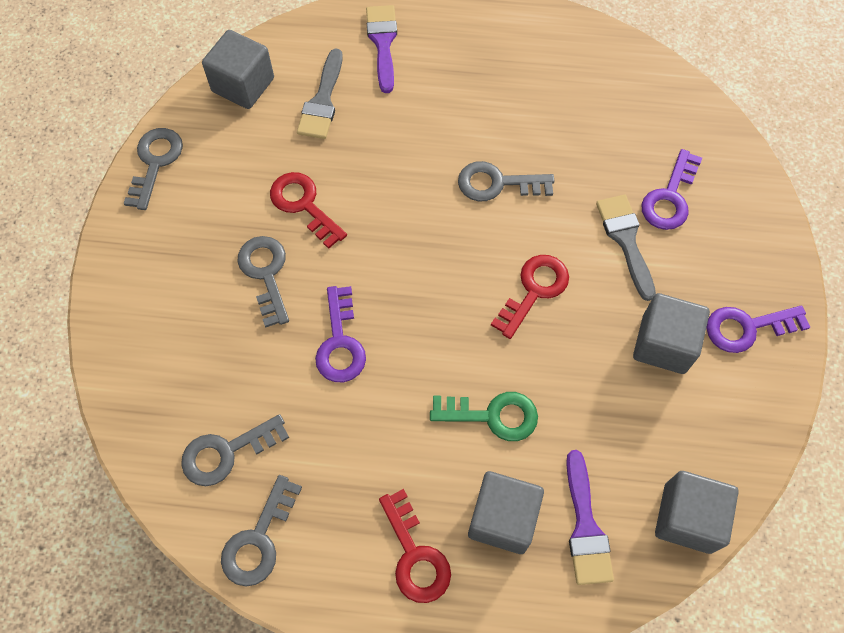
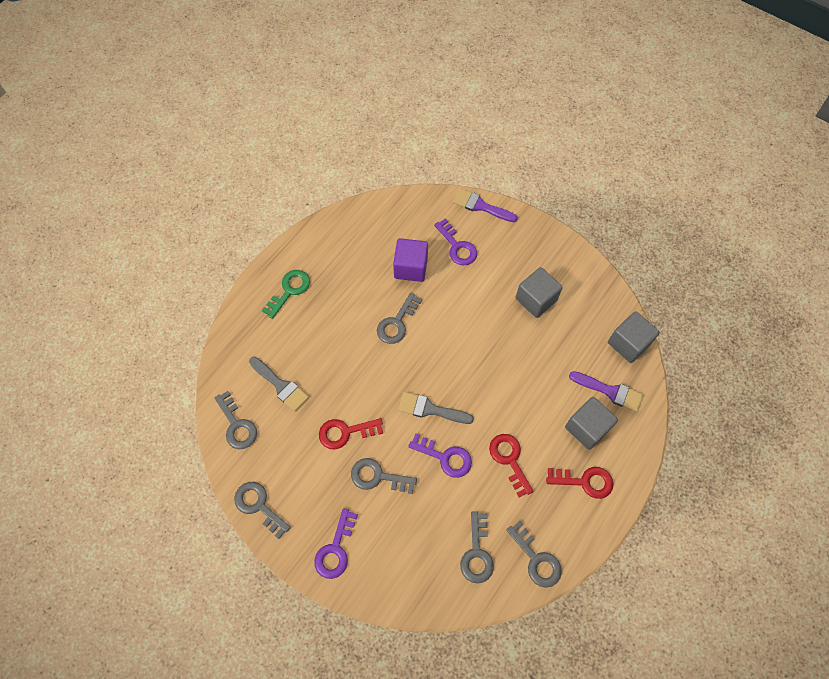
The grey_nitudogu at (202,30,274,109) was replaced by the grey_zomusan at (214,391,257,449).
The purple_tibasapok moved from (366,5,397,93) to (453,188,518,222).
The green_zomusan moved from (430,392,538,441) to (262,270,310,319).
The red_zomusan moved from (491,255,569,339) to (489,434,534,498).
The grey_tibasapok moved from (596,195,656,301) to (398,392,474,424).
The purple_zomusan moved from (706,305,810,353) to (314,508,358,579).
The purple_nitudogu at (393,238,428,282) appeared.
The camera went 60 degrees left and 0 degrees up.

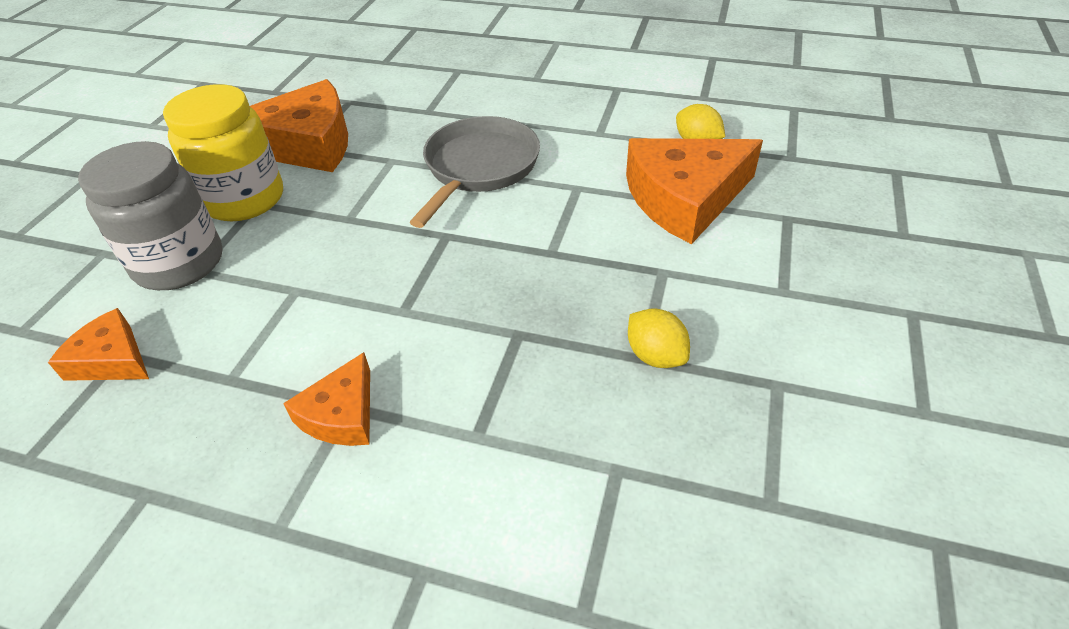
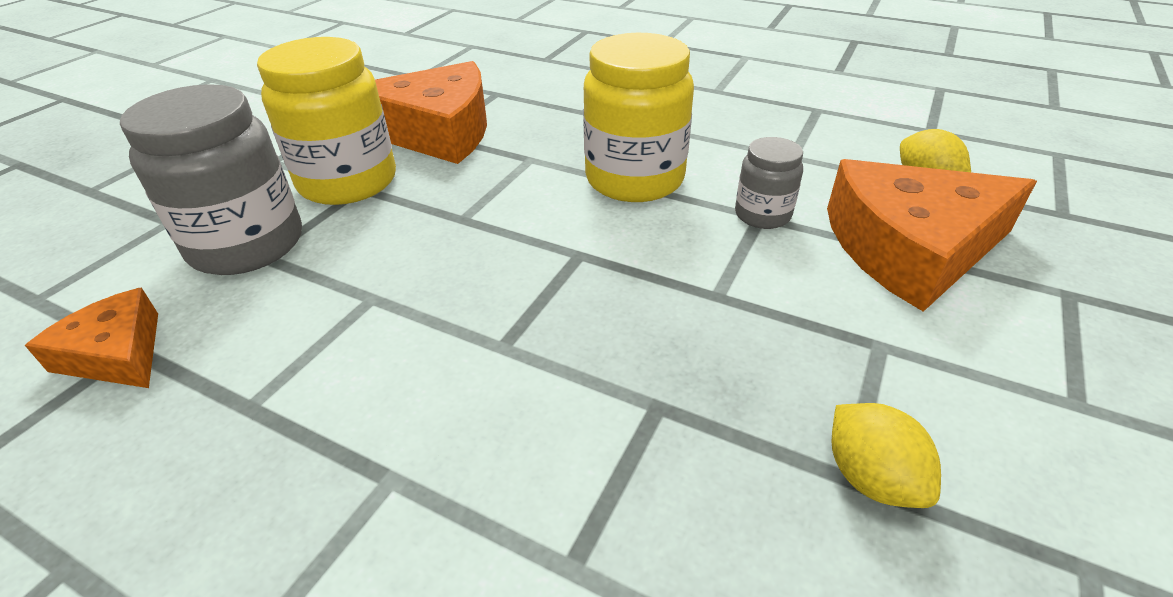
The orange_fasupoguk at (283,352,370,446) disappeared.
The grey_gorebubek at (410,116,540,228) was replaced by the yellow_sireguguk at (583,33,694,202).
The grey_sireguguk at (735,137,803,229) appeared.
The camera went 10 degrees right and 5 degrees down.

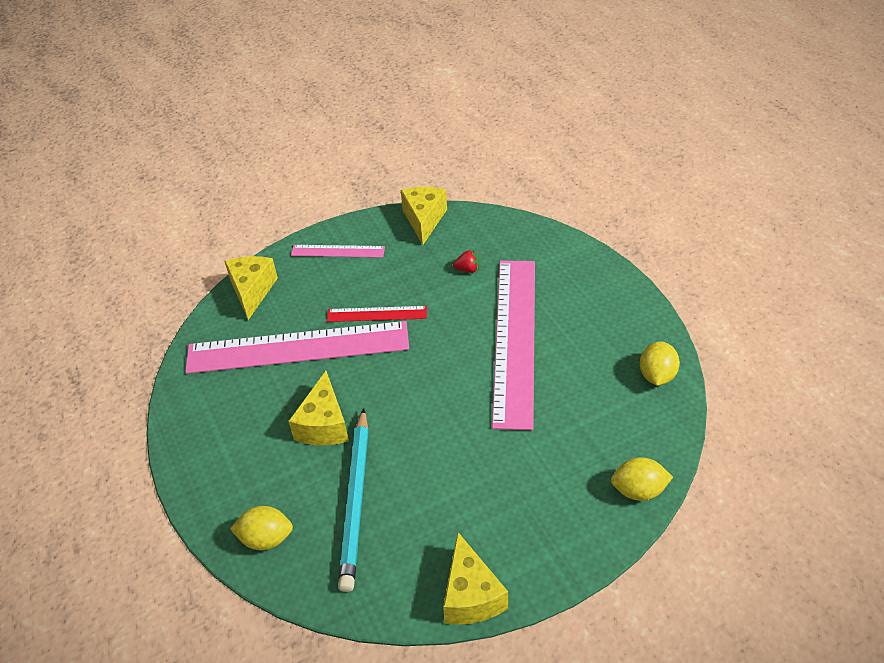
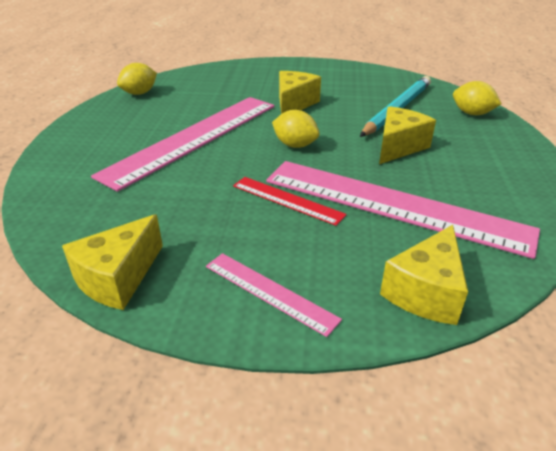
The yellow_fasupoguk moved from (443,532,508,625) to (279,71,321,114).
The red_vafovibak at (453,250,479,273) disappeared.
The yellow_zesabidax moved from (611,457,673,501) to (272,110,320,148).
The camera went 150 degrees left and 10 degrees down.

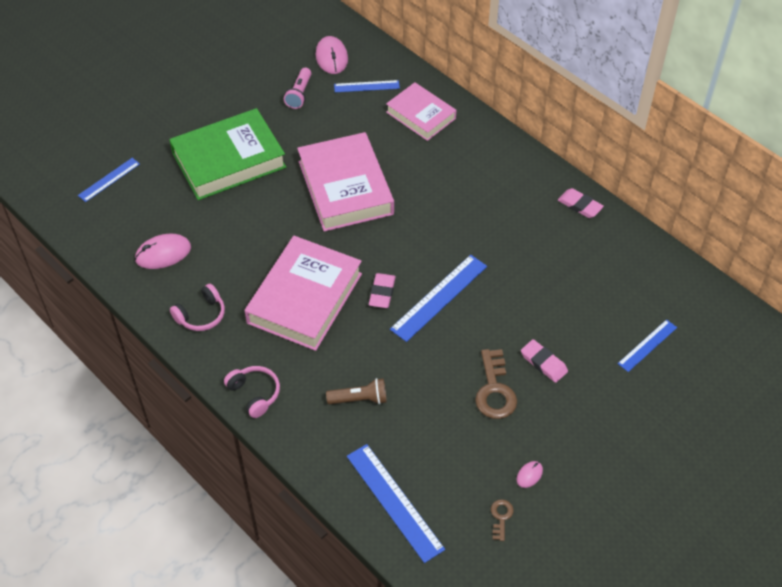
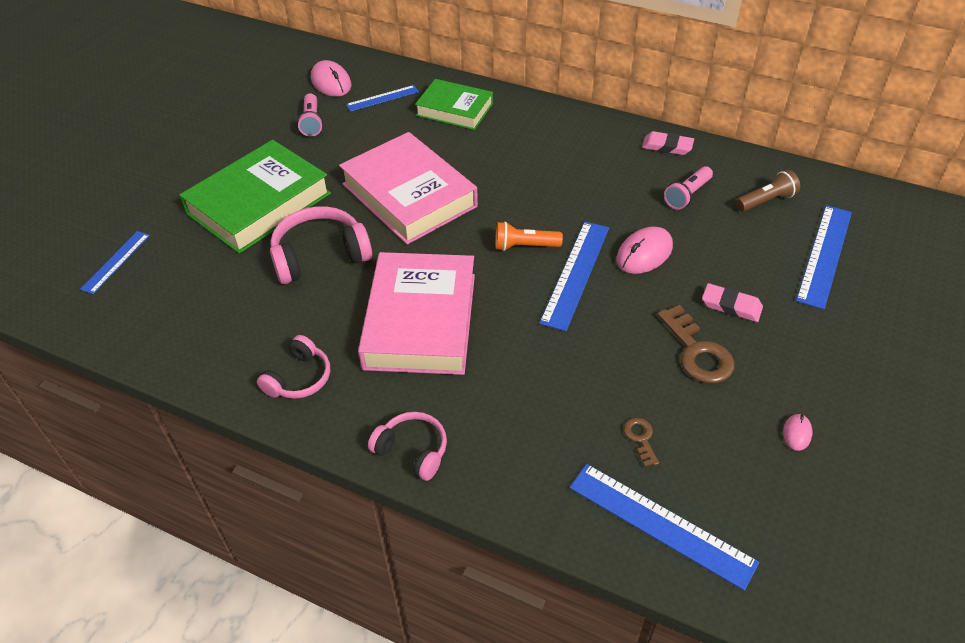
The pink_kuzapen moved from (135,234,191,269) to (616,227,673,274).
The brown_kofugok moved from (326,378,387,405) to (736,170,800,212).
The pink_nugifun at (369,273,396,308) disappeared.
The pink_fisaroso at (386,82,456,141) became the green_fisaroso at (415,79,493,130).
The brown_zomusan moved from (491,499,513,541) to (624,418,659,467).
The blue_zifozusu at (618,319,677,372) changed to 1.66 times the size.
The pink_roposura at (270,206,372,284) appeared.
The orange_kofugok at (495,221,563,251) appeared.
The pink_kofugok at (664,166,713,210) appeared.
The camera went 20 degrees left and 5 degrees down.

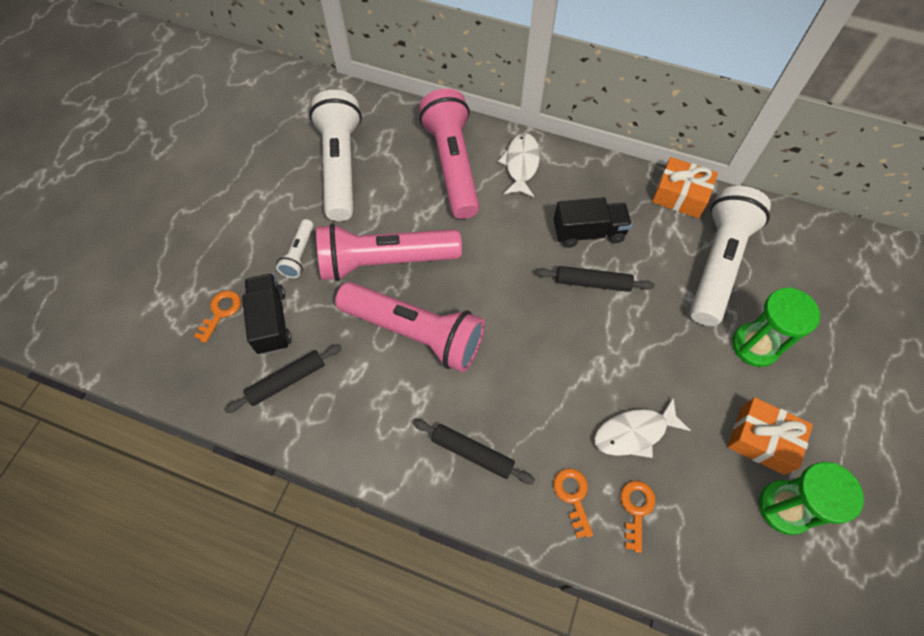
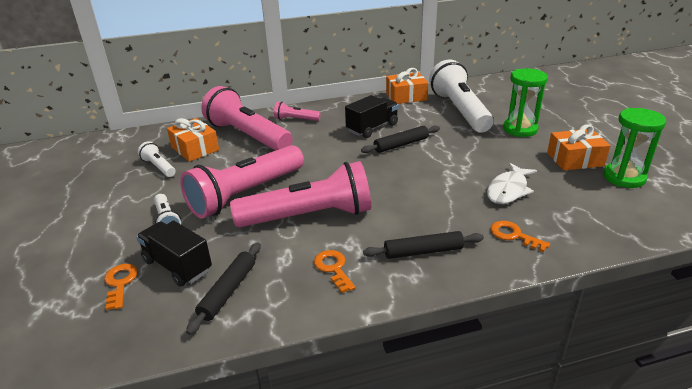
The white_kofugok at (309,90,362,221) changed to 0.45 times the size.
The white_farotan at (498,133,540,197) was replaced by the pink_kofugok at (274,102,321,121).
The orange_zomusan moved from (621,481,655,553) to (314,250,355,293).
The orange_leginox at (167,118,219,162) appeared.
The camera went 35 degrees left and 30 degrees down.

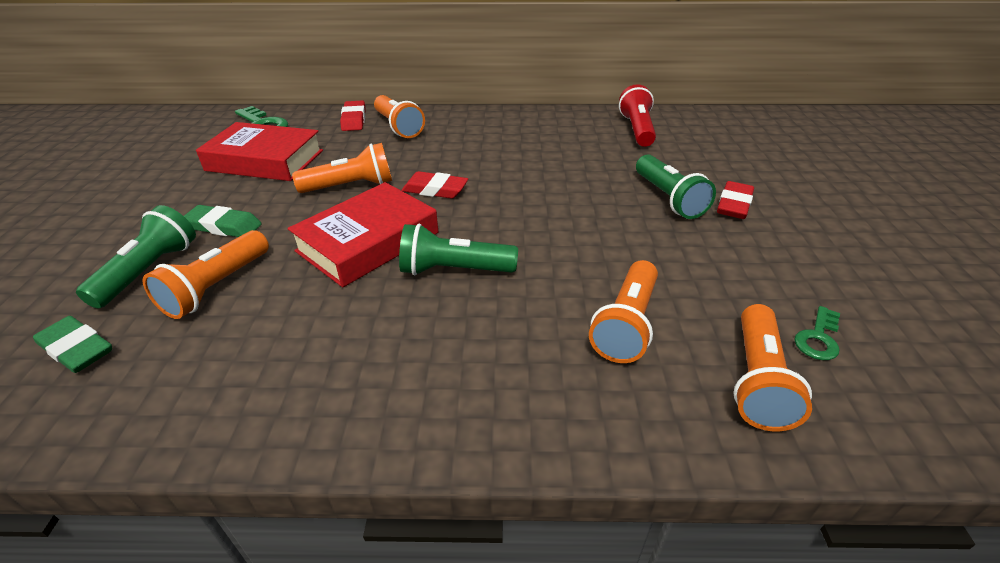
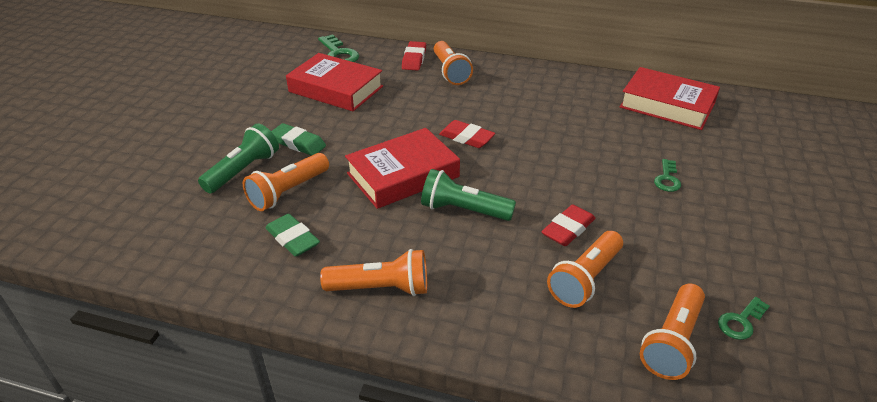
The green_nugifun moved from (33,316,112,373) to (265,214,320,257).
The orange_kofugok moved from (292,143,392,193) to (320,249,427,296).
The red_kofugok at (619,84,656,147) was replaced by the red_fisaroso at (620,67,720,130).
The green_kofugok at (636,154,716,219) was replaced by the green_zomusan at (654,159,681,192).
The red_nugifun moved from (717,181,754,219) to (542,205,595,246).
The camera went 15 degrees right and 0 degrees up.

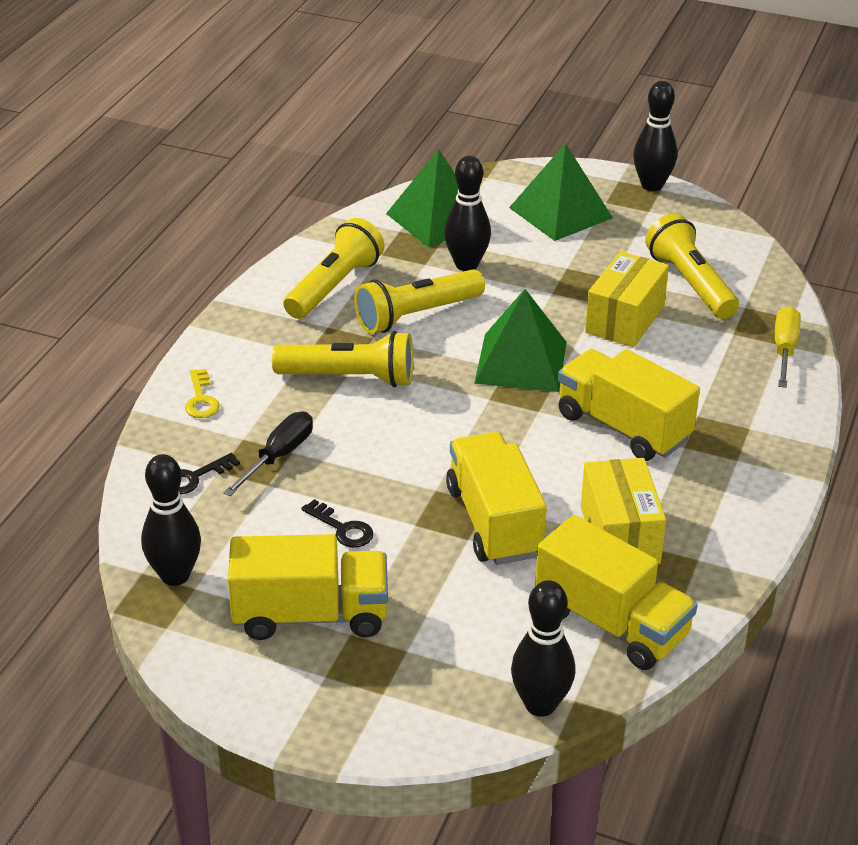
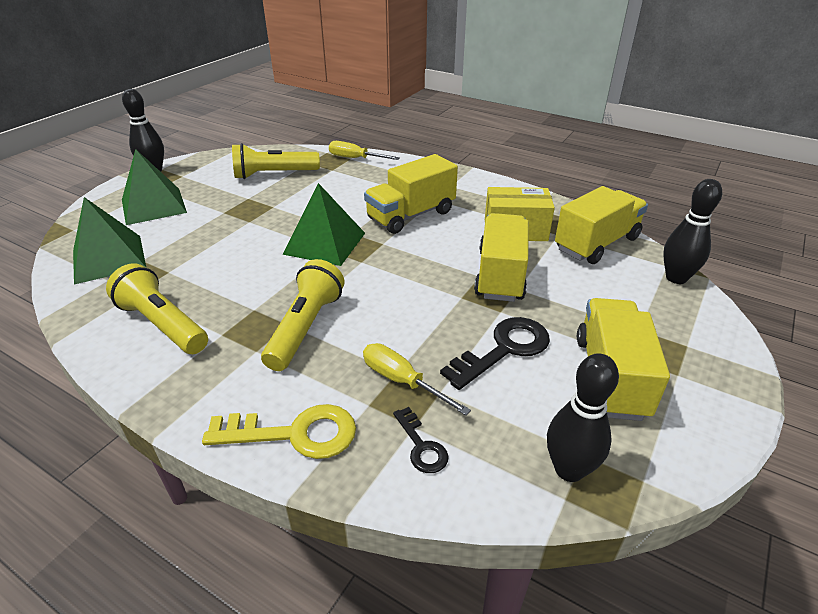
The yellow_zomusan at (185,369,220,418) changed to 1.80 times the size.
The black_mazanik at (223,412,313,496) became the yellow_mazanik at (363,343,471,416).
The black_zomusan at (301,499,374,548) changed to 1.80 times the size.
The yellow_kofugok at (354,269,485,334) disappeared.
The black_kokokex at (444,156,491,271) disappeared.
The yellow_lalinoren at (446,432,547,565) turned 105 degrees clockwise.
The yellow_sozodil at (585,251,669,347) disappeared.
The camera went 80 degrees left and 0 degrees up.

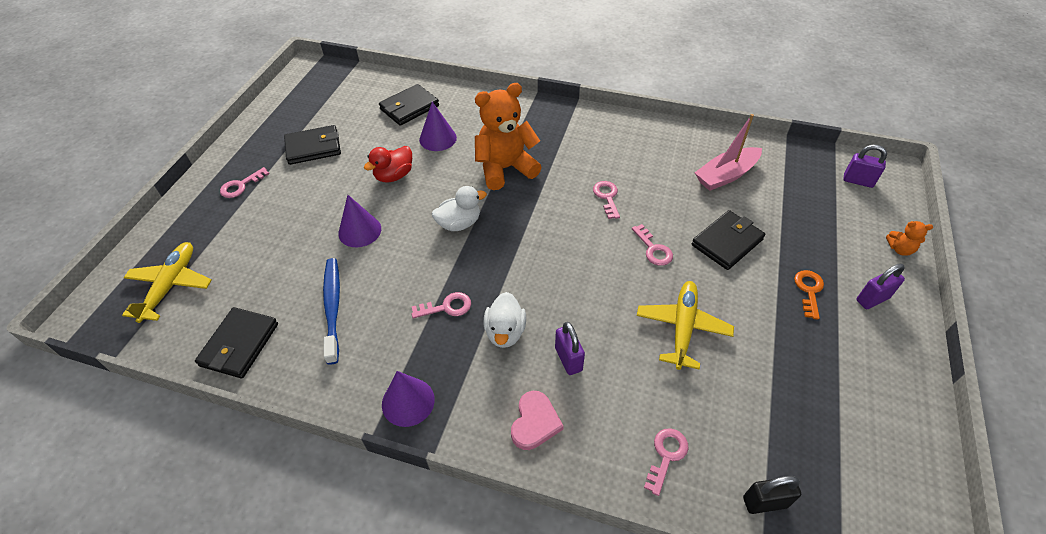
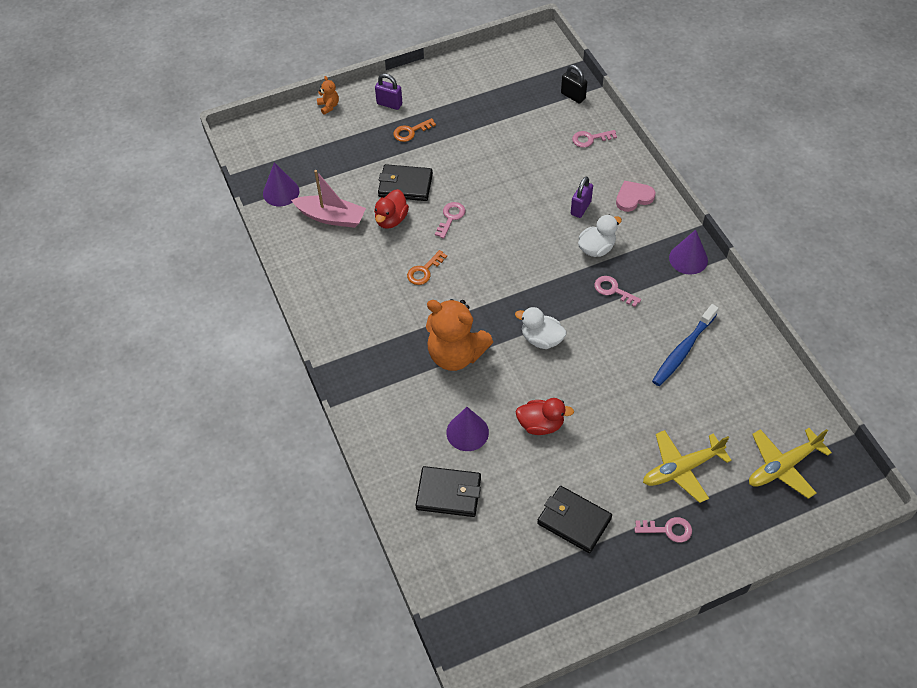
The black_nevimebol at (195,307,278,378) disappeared.
The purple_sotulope moved from (338,195,381,247) to (263,162,299,206).
The pink_zomusan at (593,181,620,219) became the orange_zomusan at (407,250,447,285).
The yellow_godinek moved from (637,281,734,370) to (643,430,732,503).
The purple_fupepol at (843,144,887,188) disappeared.
The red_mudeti at (374,189,409,229) appeared.
The camera went 130 degrees left and 5 degrees up.

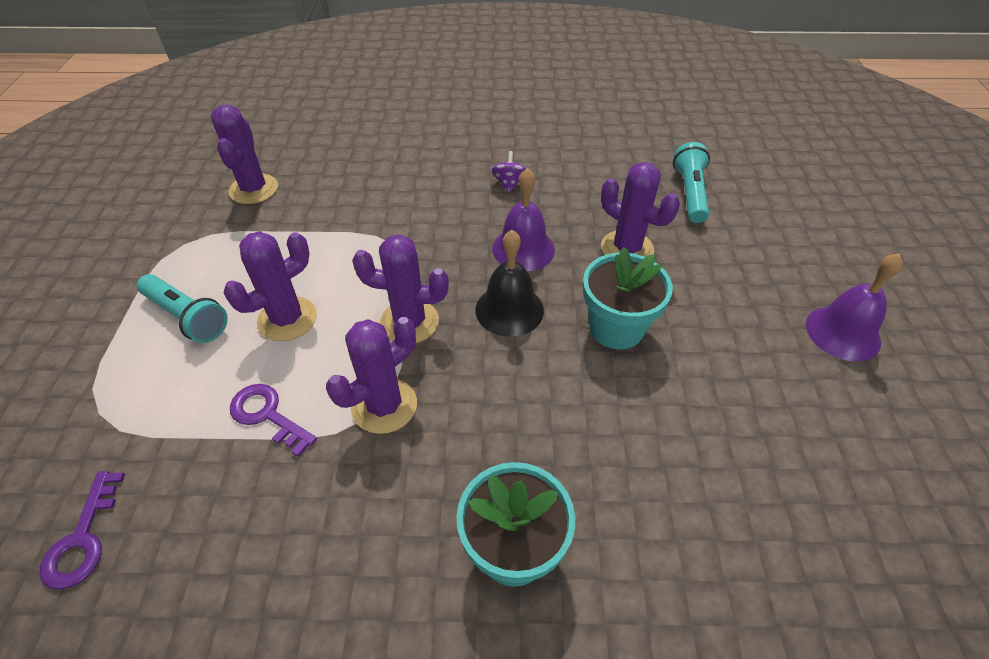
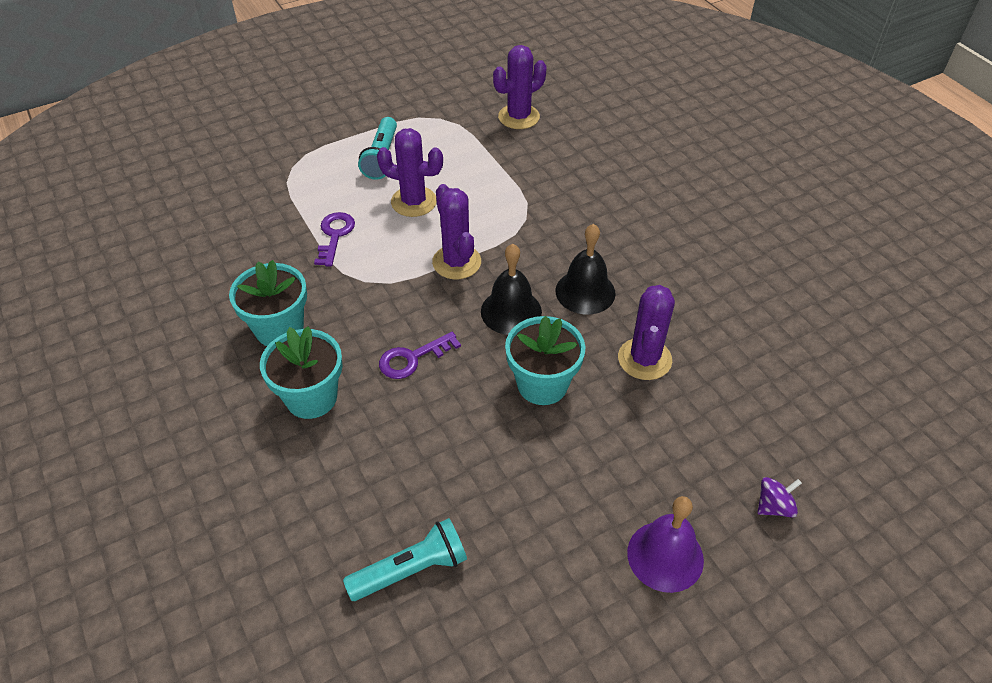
The purple_zomusan moved from (40,471,125,590) to (379,332,461,379).
The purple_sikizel at (326,317,417,434) disappeared.
The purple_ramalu moved from (491,151,526,193) to (758,477,802,517).
The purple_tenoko at (492,168,555,271) became the black_tenoko at (556,224,616,315).
The turquoise_kofugok moved from (673,142,710,223) to (343,518,467,601).
The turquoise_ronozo at (229,260,307,346) appeared.
The camera went 60 degrees right and 0 degrees up.

